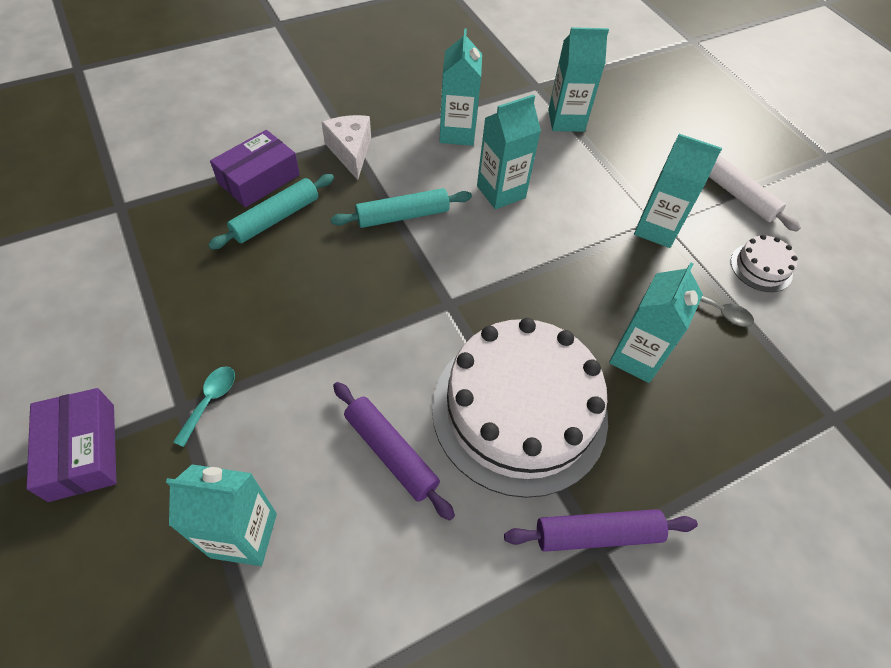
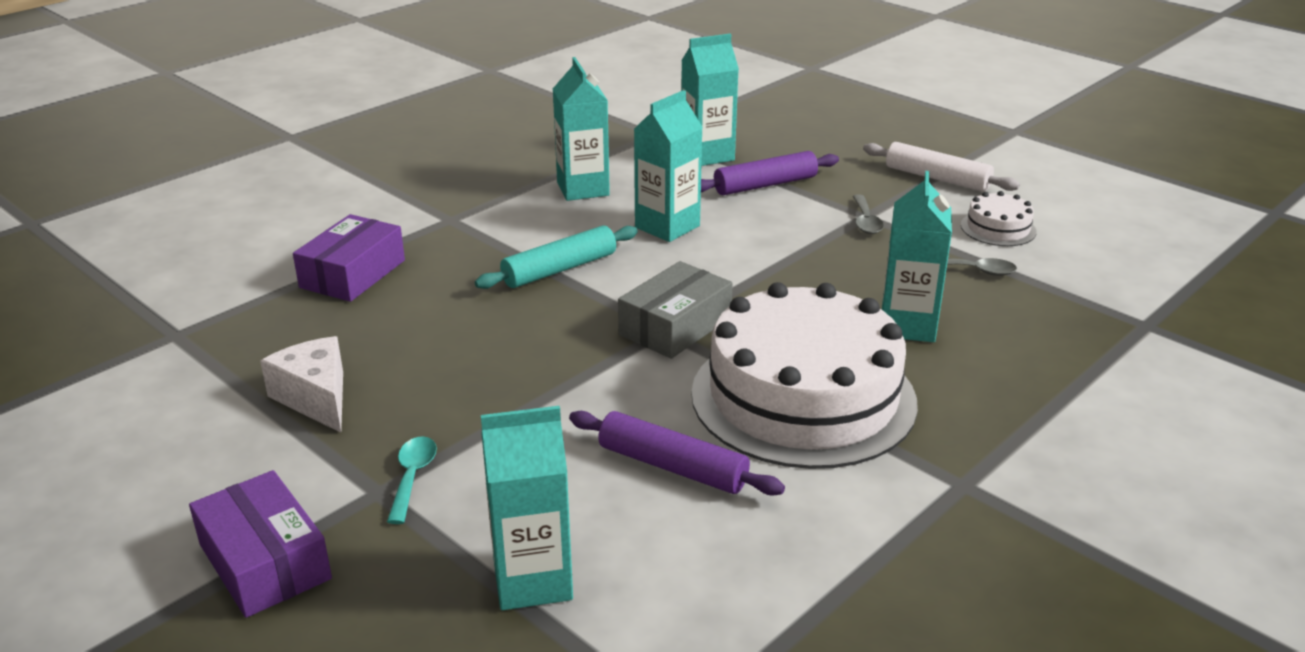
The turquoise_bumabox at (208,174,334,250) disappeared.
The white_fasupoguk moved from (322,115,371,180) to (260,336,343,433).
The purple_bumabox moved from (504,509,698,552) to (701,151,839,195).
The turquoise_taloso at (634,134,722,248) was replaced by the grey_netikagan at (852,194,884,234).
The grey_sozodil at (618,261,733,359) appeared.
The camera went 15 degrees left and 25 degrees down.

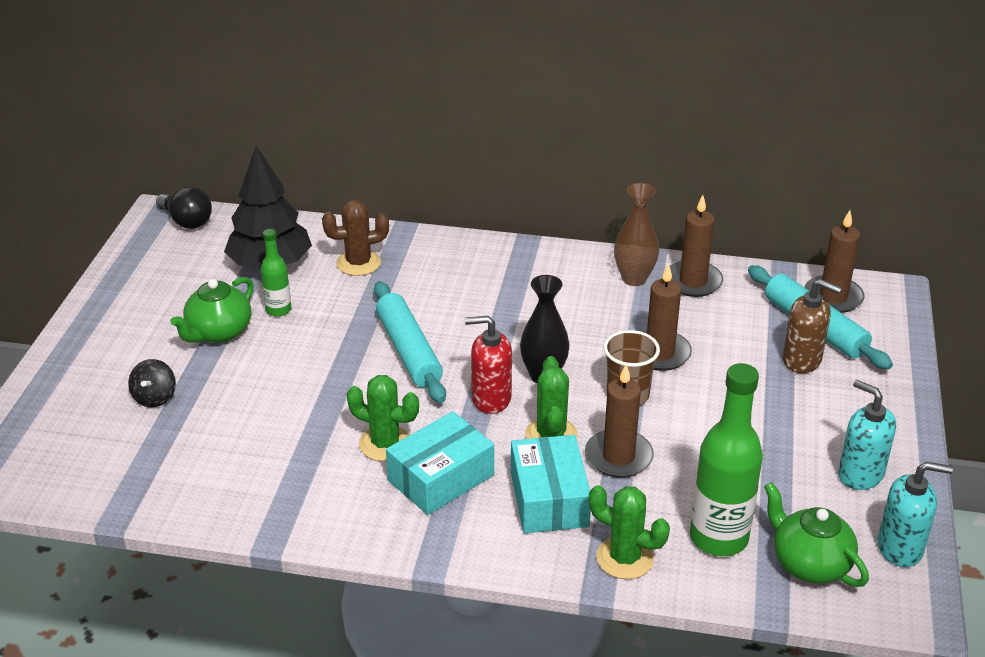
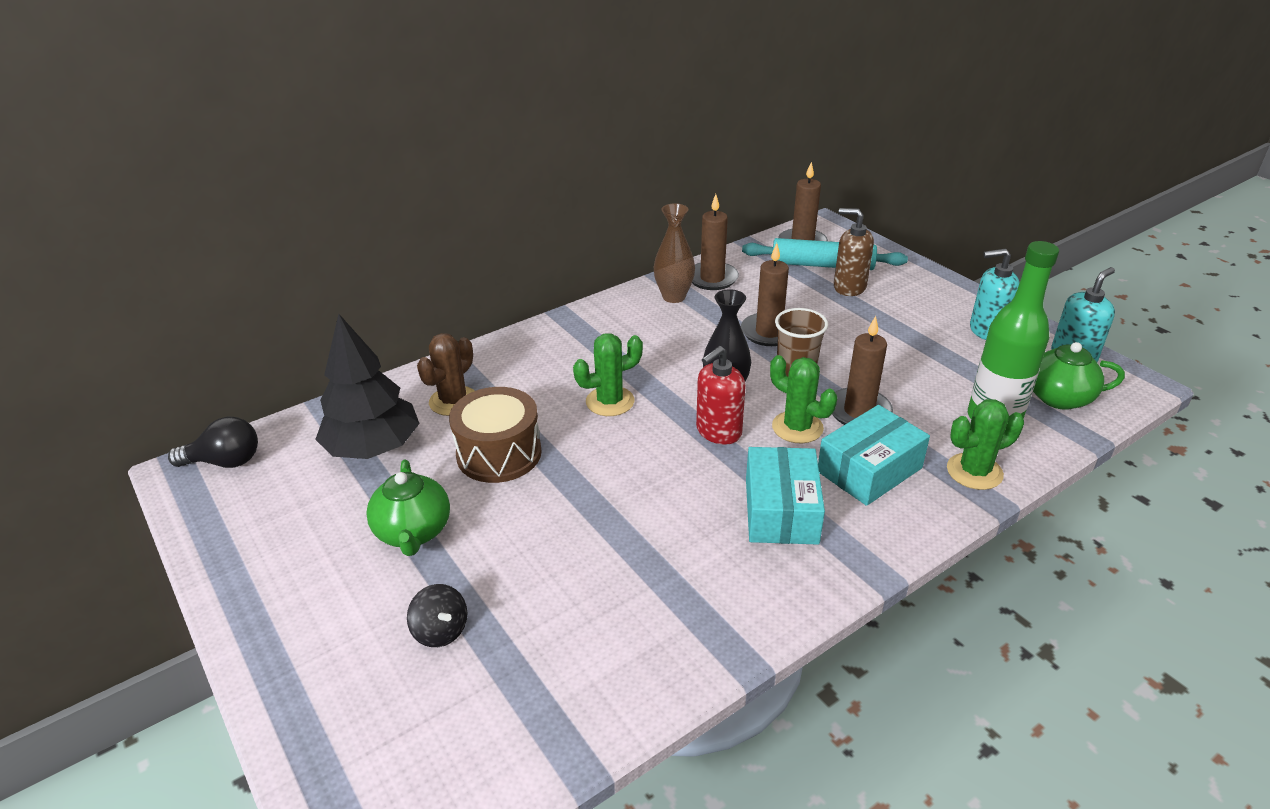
The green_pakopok at (261,229,292,317) disappeared.
The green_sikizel moved from (347,375,419,461) to (573,333,643,416).
The turquoise_bumabox at (374,281,446,403) disappeared.
The turquoise_sozodil at (511,435,591,533) turned 75 degrees counterclockwise.
The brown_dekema at (783,279,842,373) turned 135 degrees counterclockwise.
The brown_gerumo at (449,387,542,483) appeared.
The camera went 45 degrees left and 0 degrees up.

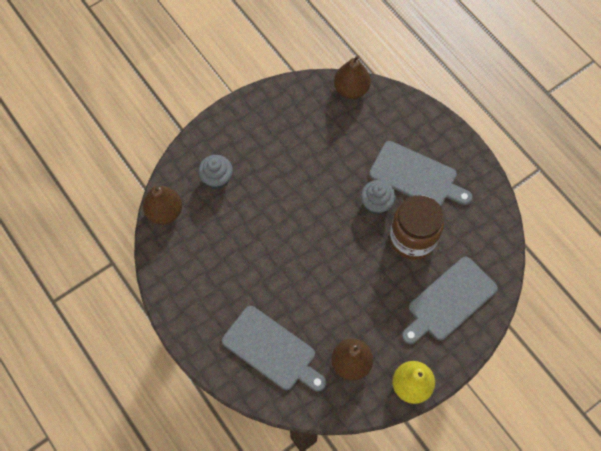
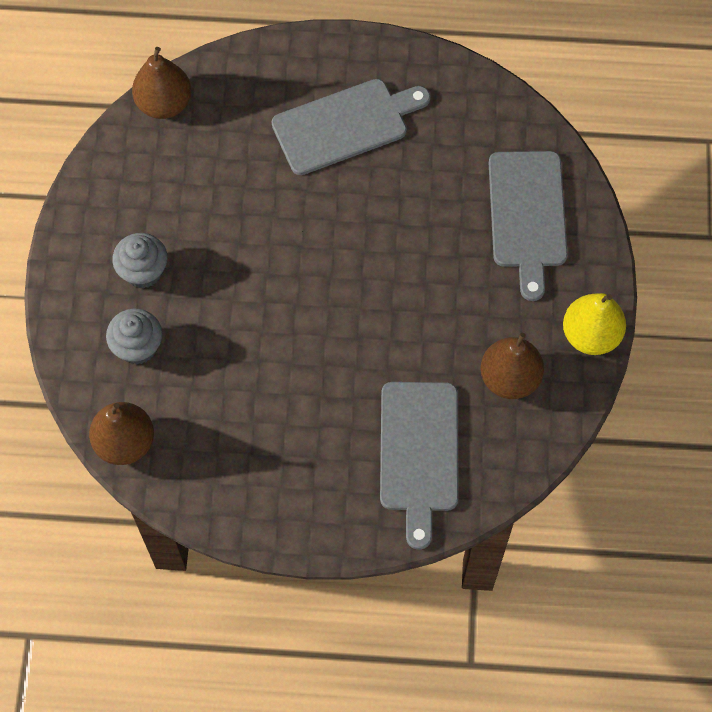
The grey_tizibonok at (222,306,326,392) turned 105 degrees clockwise.
The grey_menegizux moved from (361,180,396,215) to (112,233,167,289).
The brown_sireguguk at (390,195,444,260) disappeared.
The camera went 50 degrees left and 0 degrees up.

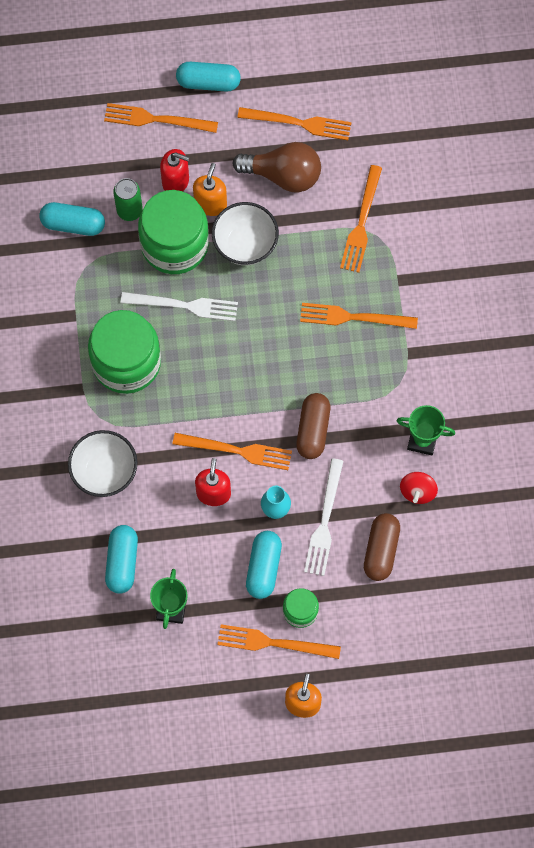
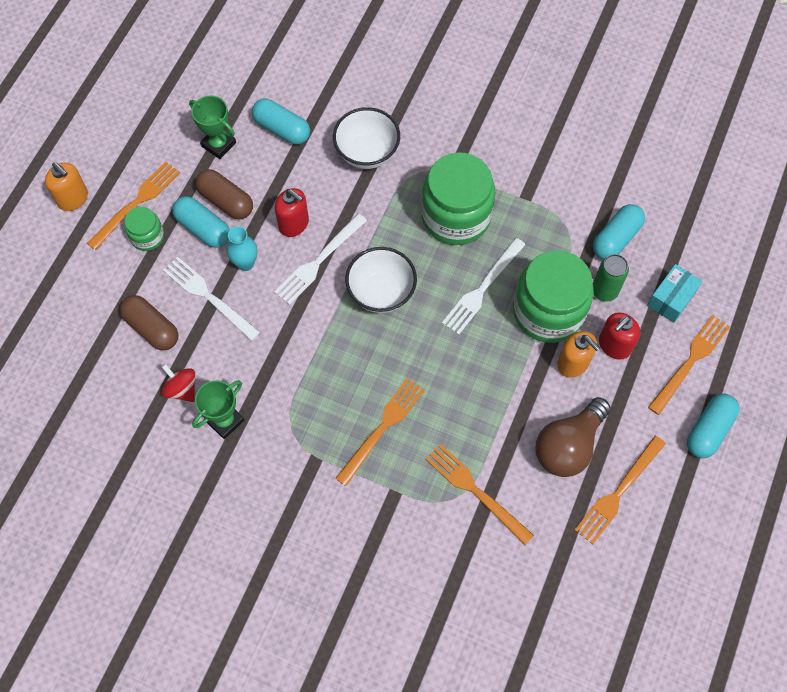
The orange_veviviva at (173,433,292,470) became the white_veviviva at (274,214,367,305).
The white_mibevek moved from (212,202,279,265) to (345,247,417,313).
The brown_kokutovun moved from (296,393,330,459) to (195,169,253,219).
The turquoise_sozodil at (647,264,703,323) appeared.
The camera went 120 degrees right and 5 degrees down.

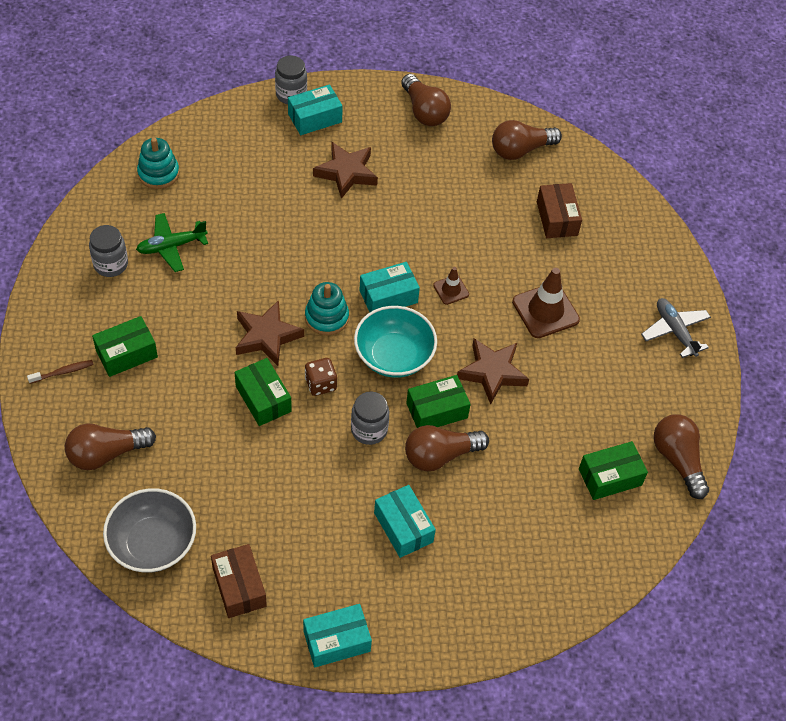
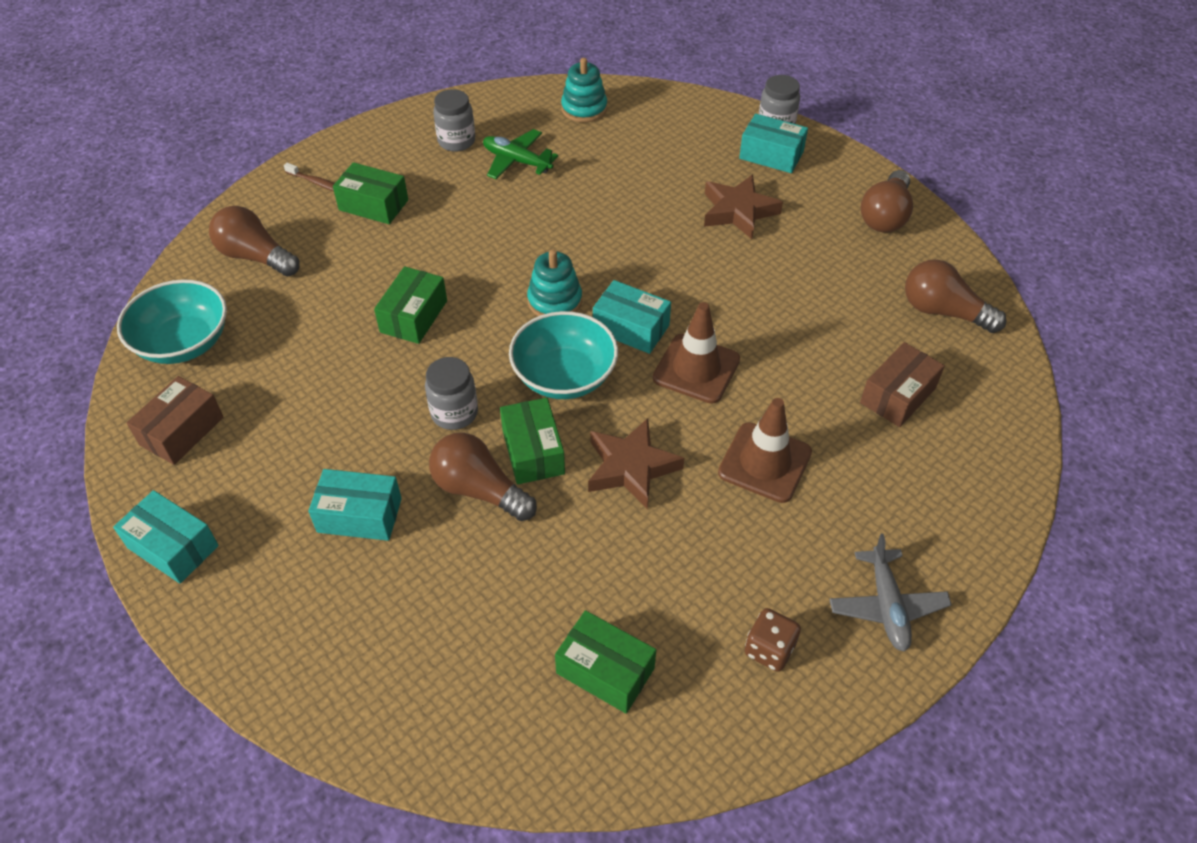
The grey_mibevek at (103,488,196,573) became the turquoise_mibevek at (117,279,227,364).
The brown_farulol at (236,300,304,366) disappeared.
The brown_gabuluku moved from (305,358,337,396) to (745,608,801,672).
The turquoise_sozodil at (374,485,436,558) turned 75 degrees clockwise.
The green_sozodil at (406,375,471,428) turned 45 degrees clockwise.
The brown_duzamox at (433,267,469,305) changed to 1.85 times the size.
The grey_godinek at (641,298,711,358) turned 150 degrees clockwise.
The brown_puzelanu at (654,414,709,499) disappeared.
The camera went 55 degrees right and 5 degrees down.

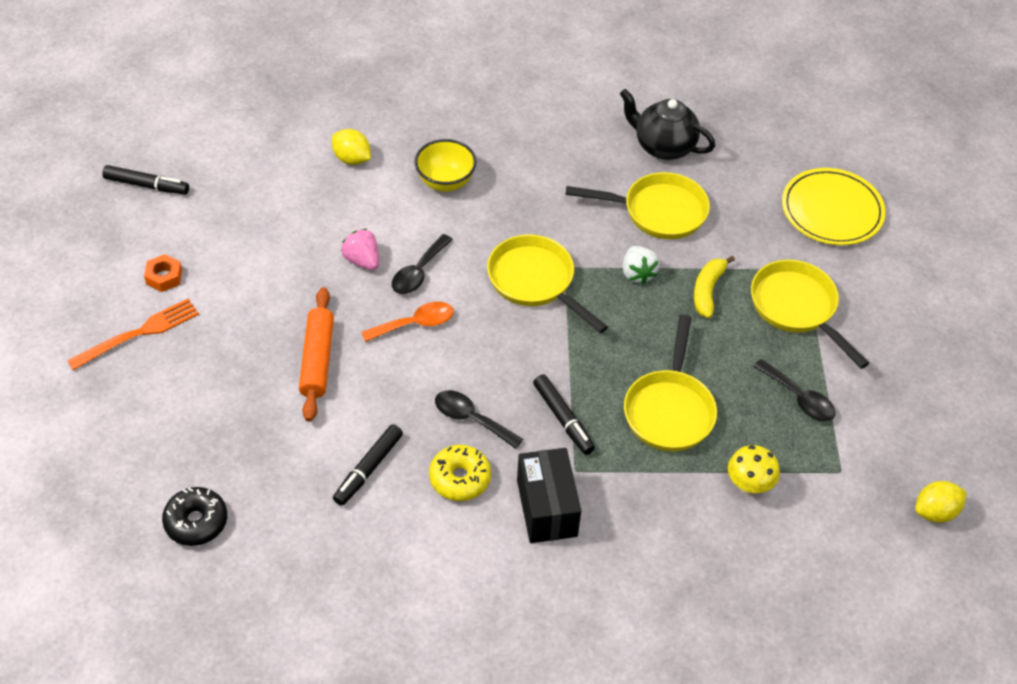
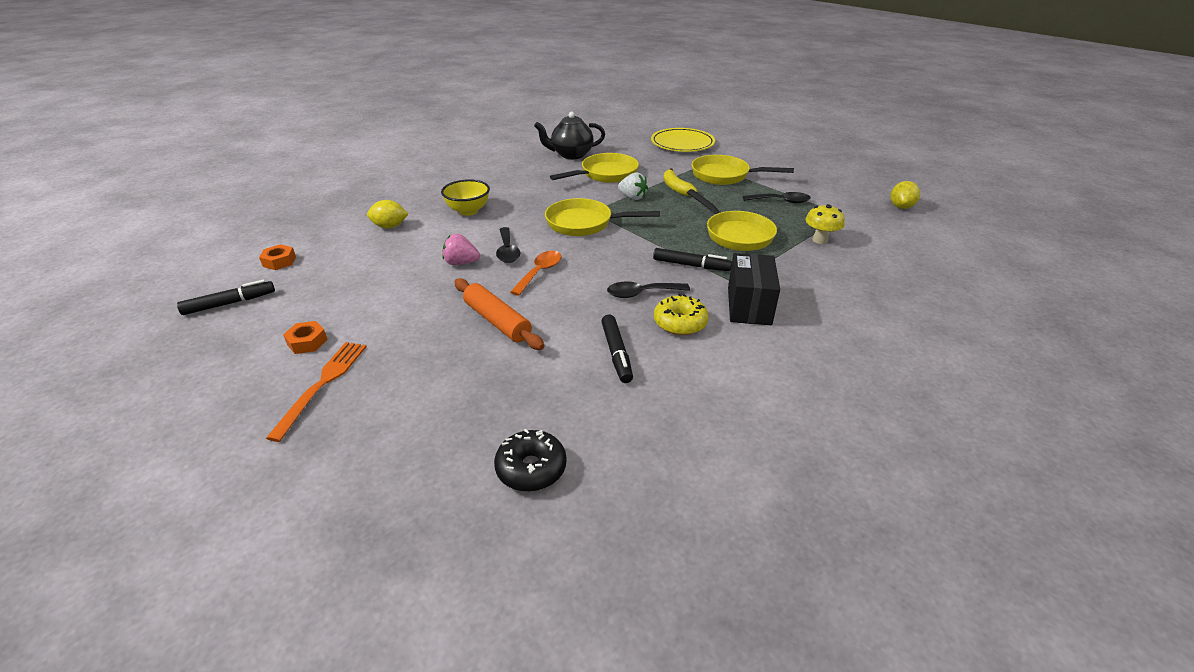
The black_sozodil at (517,448,581,543) turned 60 degrees clockwise.
The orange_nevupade at (259,244,296,270) appeared.
The camera went 40 degrees left and 15 degrees down.

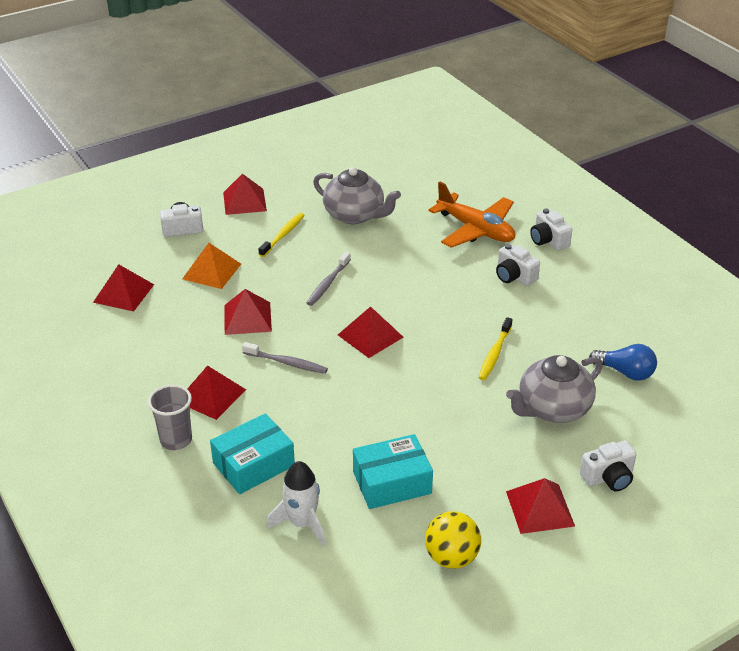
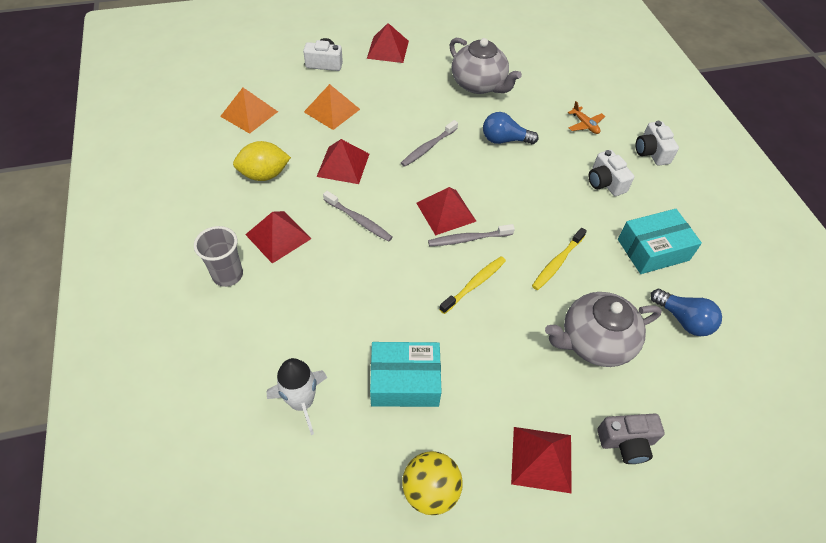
The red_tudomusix at (93,264,154,311) became the orange_tudomusix at (220,88,278,134).
The turquoise_sozodil moved from (210,413,295,494) to (618,209,702,274).
The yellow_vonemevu moved from (259,213,305,257) to (439,256,506,314).
The orange_godinek at (428,181,515,248) changed to 0.44 times the size.
The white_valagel at (580,441,636,491) became the grey_valagel at (598,413,665,464).
The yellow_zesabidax at (233,141,291,181) appeared.
The grey_vonemevu at (428,224,515,246) appeared.
The blue_puzelanu at (483,112,539,144) appeared.
The camera went 15 degrees right and 15 degrees up.

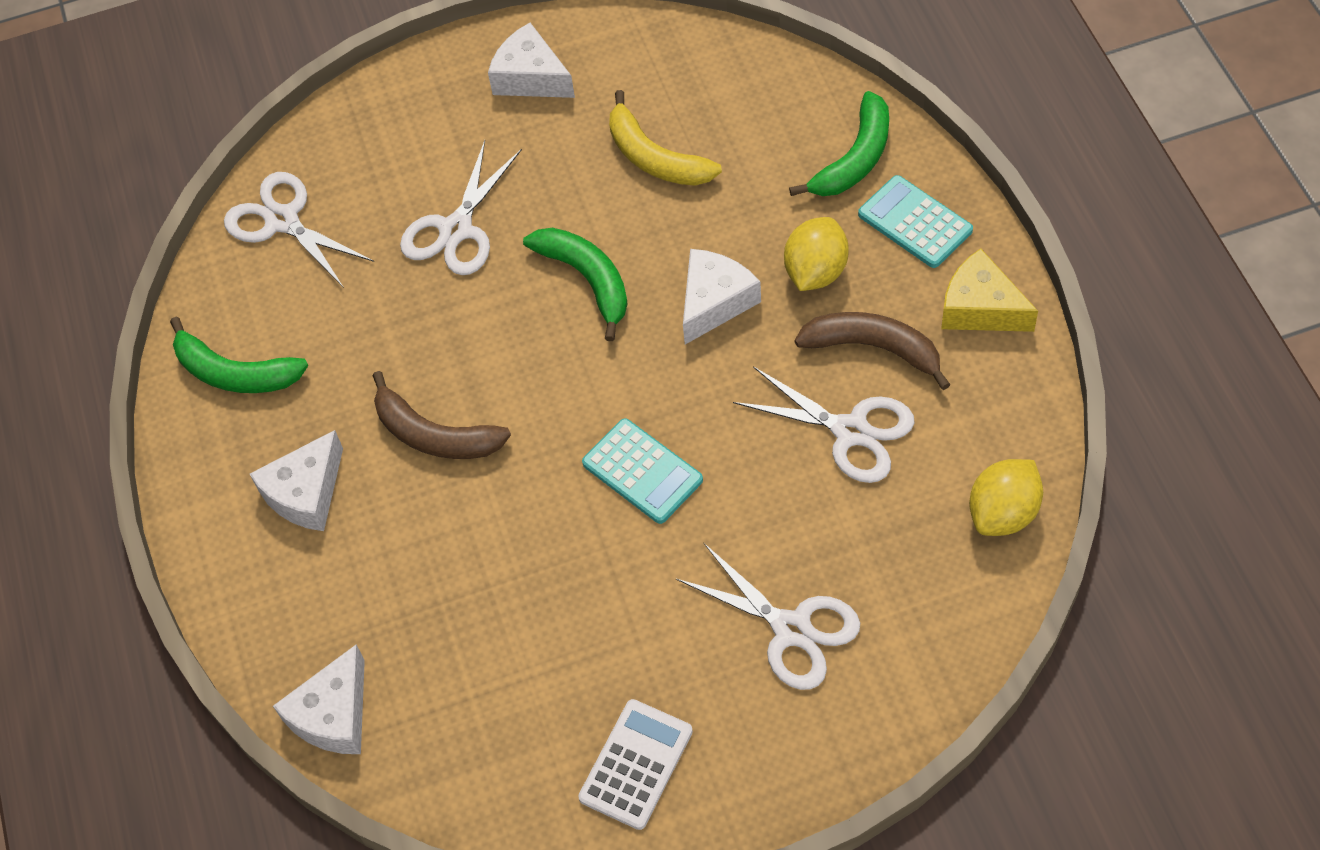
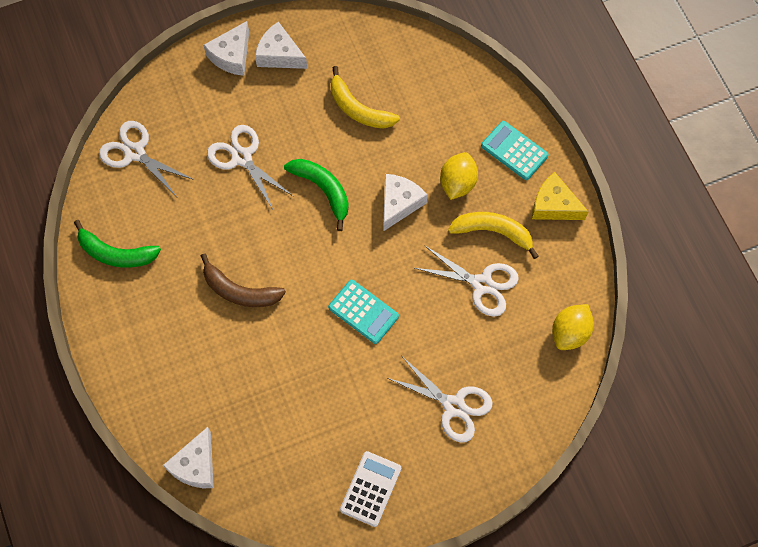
The white_fasupoguk moved from (250,430,343,531) to (203,21,249,76).
The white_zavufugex at (400,140,522,275) turned 120 degrees clockwise.
The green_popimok at (789,91,889,196) disappeared.
The brown_popimok at (795,312,950,390) became the yellow_popimok at (448,212,539,259).
The camera went 10 degrees left and 10 degrees up.

